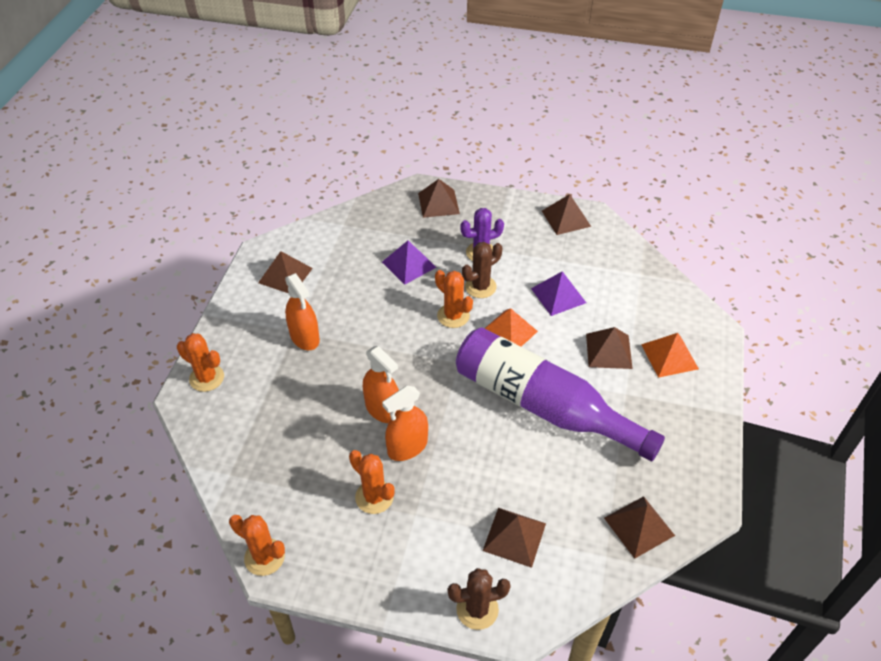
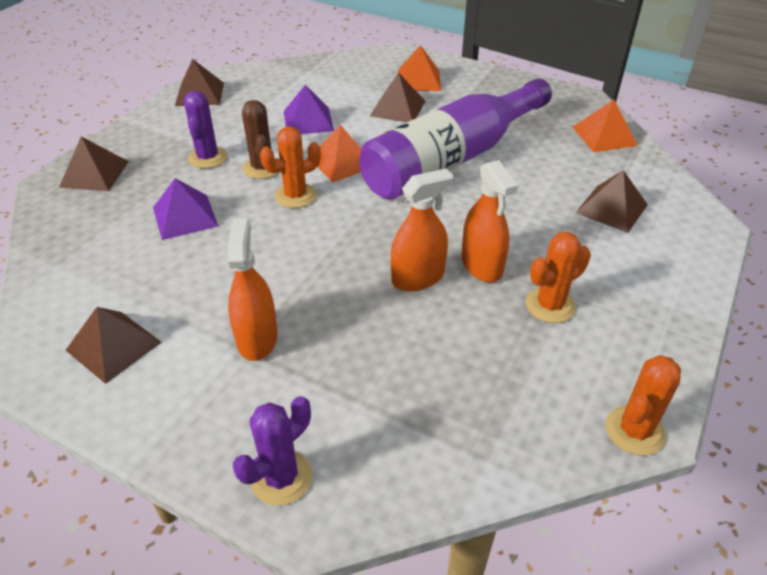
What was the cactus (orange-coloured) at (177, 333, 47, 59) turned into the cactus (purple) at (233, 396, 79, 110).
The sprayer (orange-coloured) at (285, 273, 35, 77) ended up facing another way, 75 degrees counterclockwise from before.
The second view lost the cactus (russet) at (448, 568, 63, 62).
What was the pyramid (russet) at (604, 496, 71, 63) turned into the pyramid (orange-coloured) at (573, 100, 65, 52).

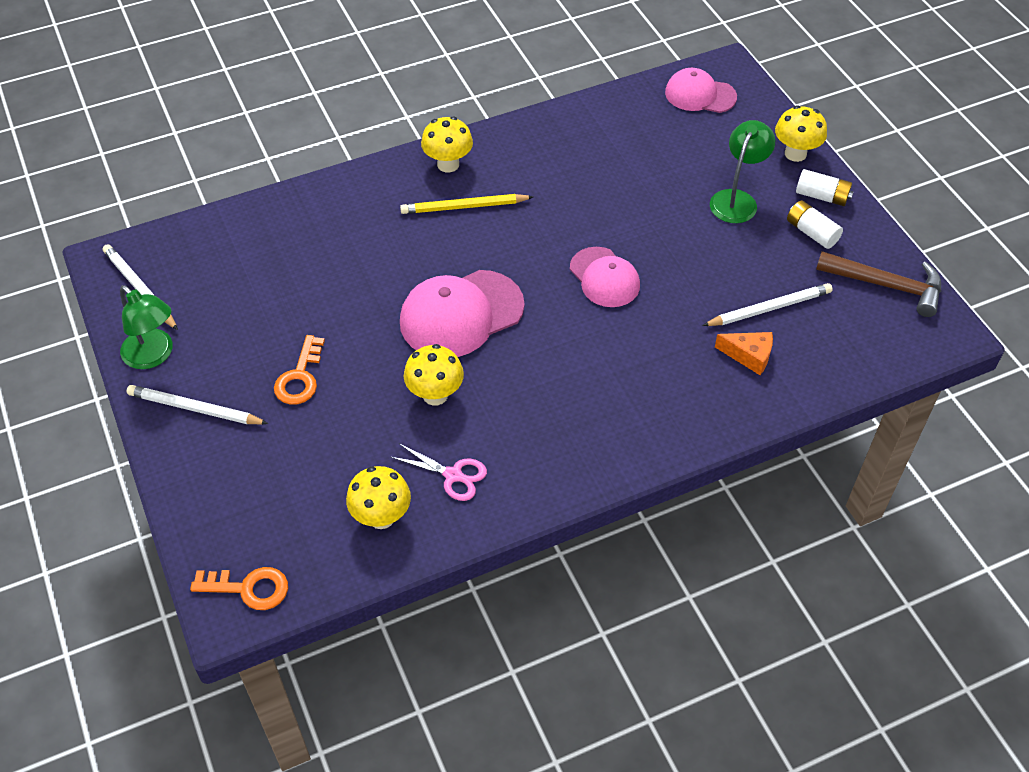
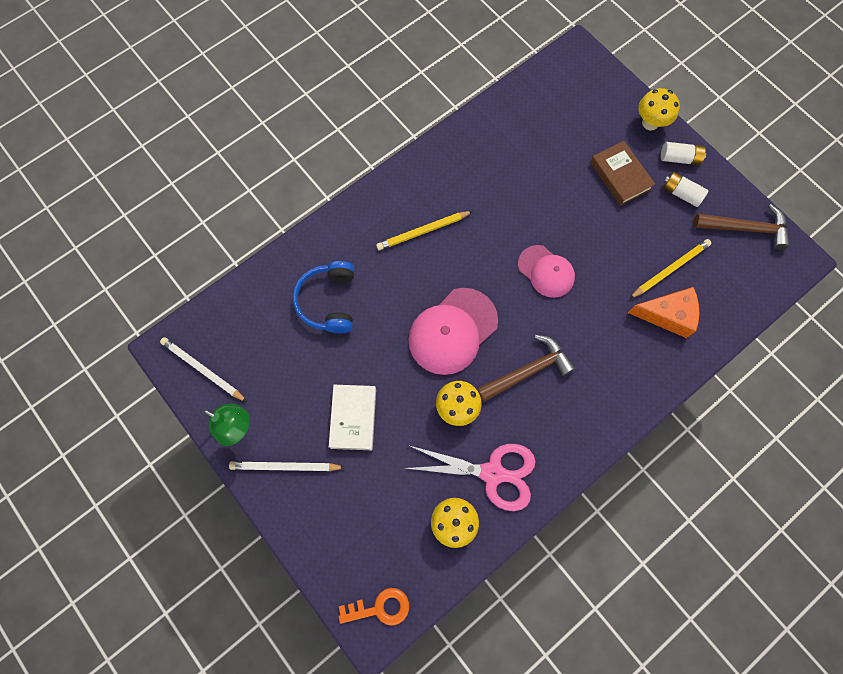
Where the key (orange-coloured) stood at (274, 335, 51, 70), the book (snow-white) came to stand at (329, 385, 47, 65).
The size of the pair of scissors (pink) at (391, 443, 96, 58) changed by a factor of 1.81.
The second view lost the mushroom (bright yellow) at (421, 116, 52, 56).
The second view lost the cap (pink) at (665, 68, 72, 45).
What was the lead pencil (snow-white) at (702, 283, 131, 43) turned into the lead pencil (bright yellow) at (629, 239, 82, 60).
Where the lamp (leaf-green) stood at (710, 120, 65, 103), the book (russet) came to stand at (590, 141, 65, 65).
The size of the cheese wedge (orange-coloured) at (715, 332, 58, 43) changed by a factor of 1.53.
The second view gained the headset (cobalt) at (293, 261, 61, 72).
The second view gained the claw hammer (russet) at (477, 334, 98, 68).

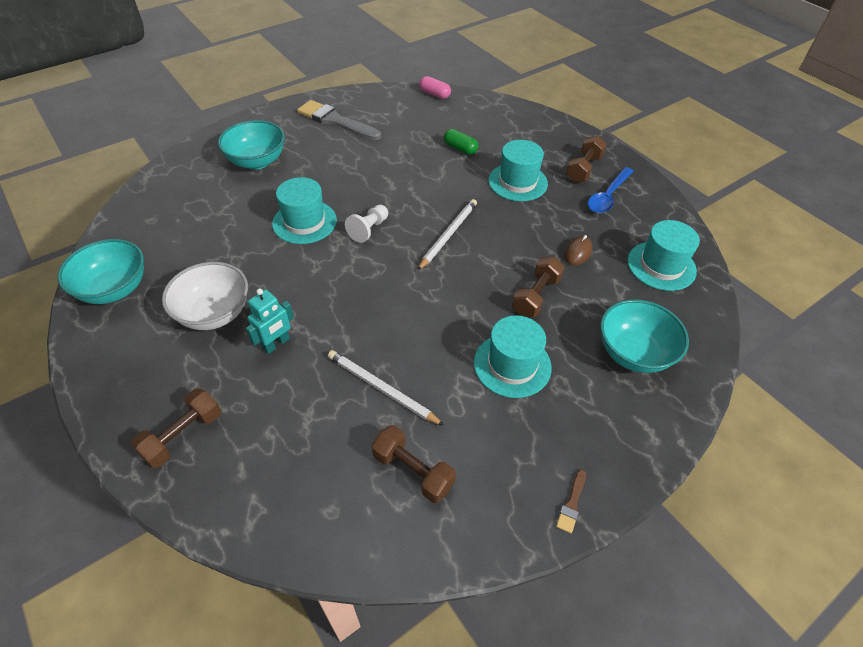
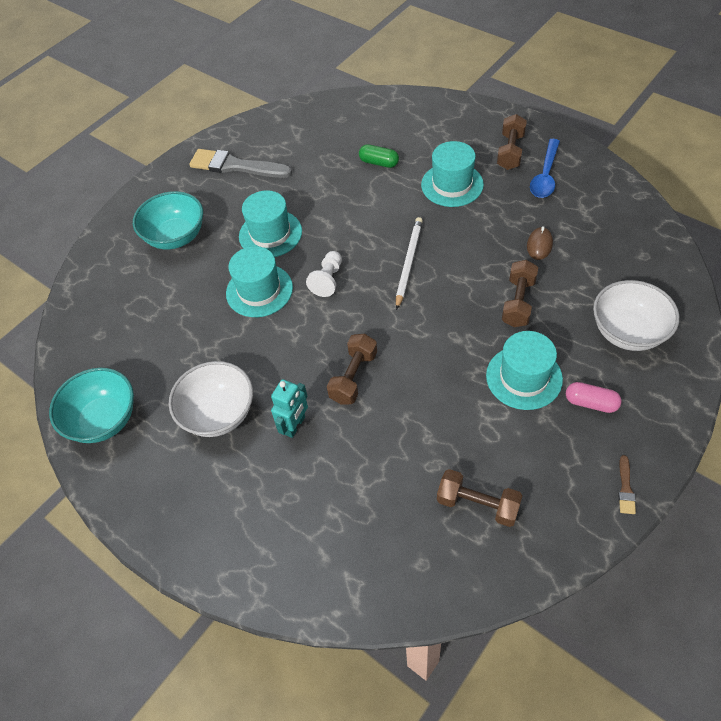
The free weight (russet) ended up elsewhere, having gone from (130, 388, 91, 80) to (327, 334, 50, 70).
The second view lost the lead pencil (snow-white) at (328, 350, 116, 76).
The capsule (pink) ended up elsewhere, having gone from (419, 76, 32, 23) to (566, 382, 56, 31).
What was the serving bowl (turquoise) at (600, 299, 89, 74) turned into the serving bowl (snow-white) at (593, 280, 86, 71).
The hat (turquoise) ended up elsewhere, having gone from (628, 220, 72, 71) to (239, 190, 63, 67).

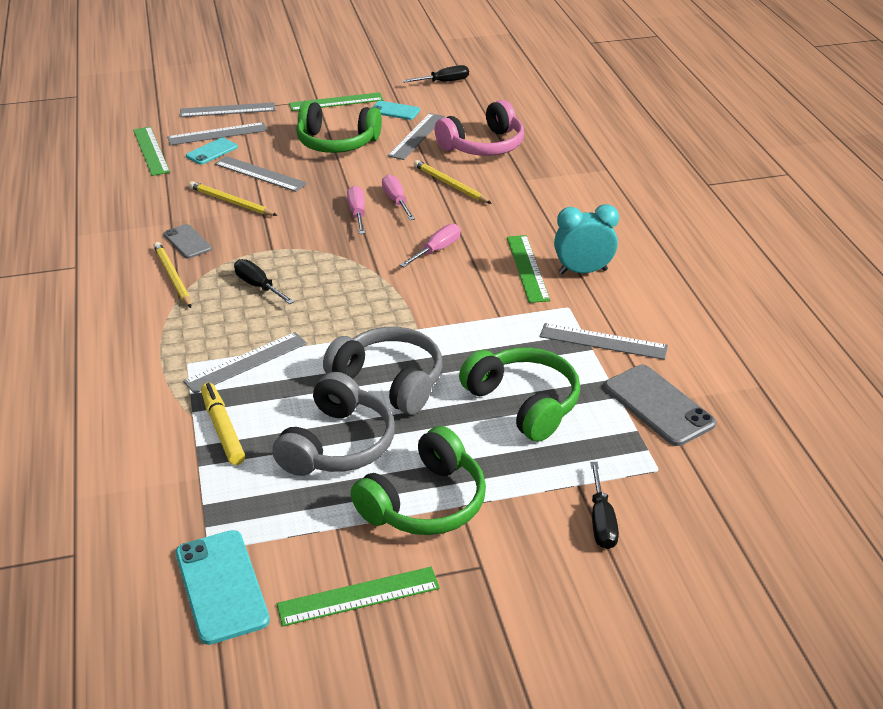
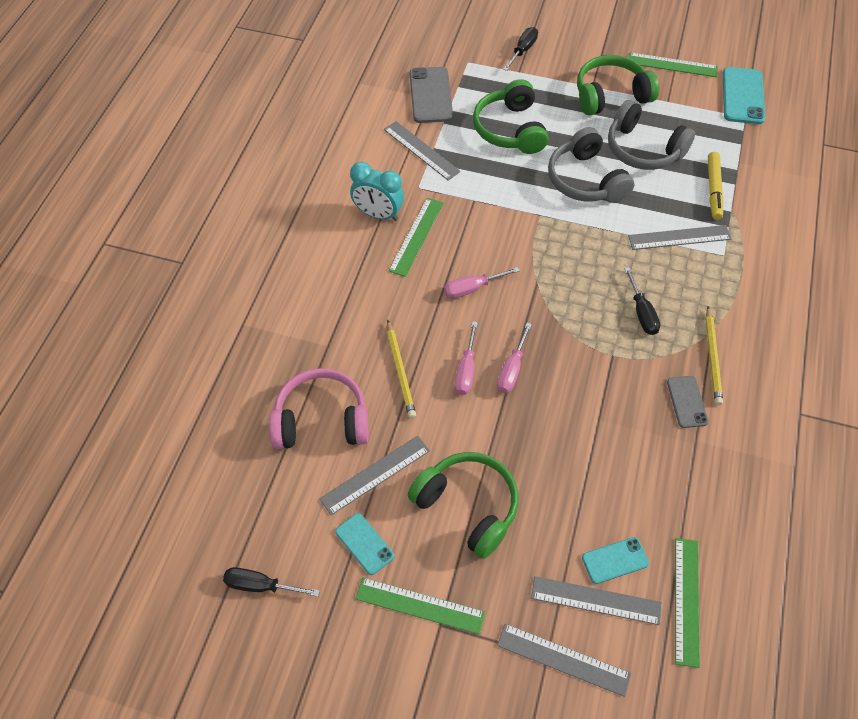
The second view lost the lead pencil (bright yellow) at (189, 181, 89, 35).
The second view lost the measuring stick (gray) at (215, 156, 92, 36).
The headset (gray) at (272, 372, 123, 104) ended up facing another way, 105 degrees counterclockwise from before.

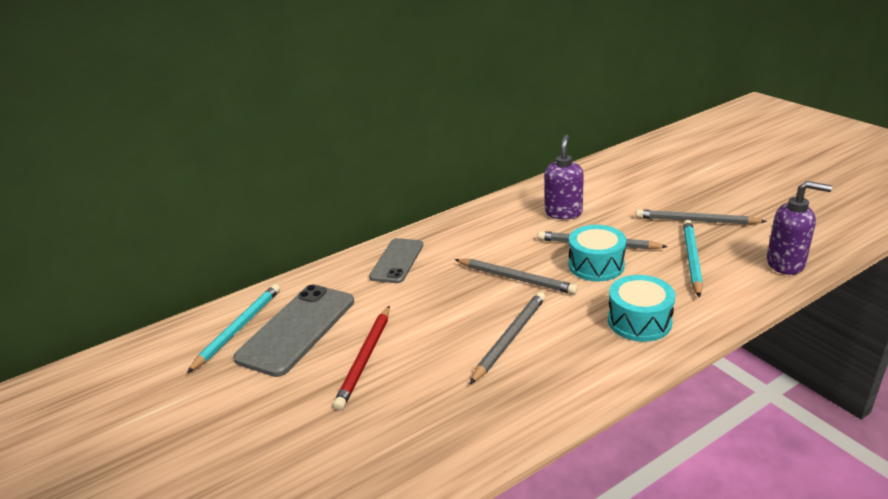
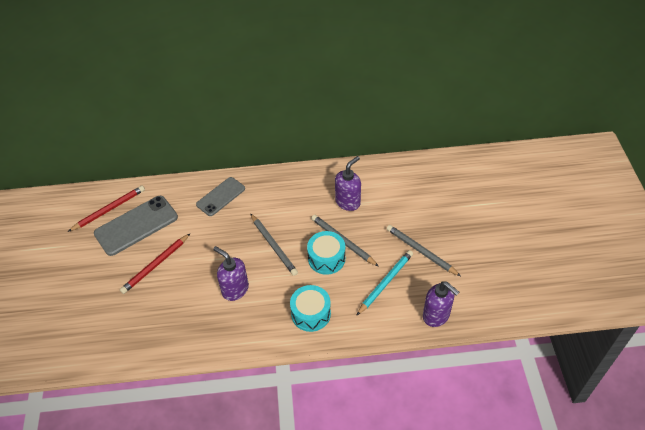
What was the lead pencil (turquoise) at (187, 284, 93, 89) turned into the lead pencil (red) at (68, 186, 77, 46).
Where the lead pencil (gray) stood at (470, 292, 75, 92), the soap dispenser (purple) came to stand at (213, 246, 36, 55).

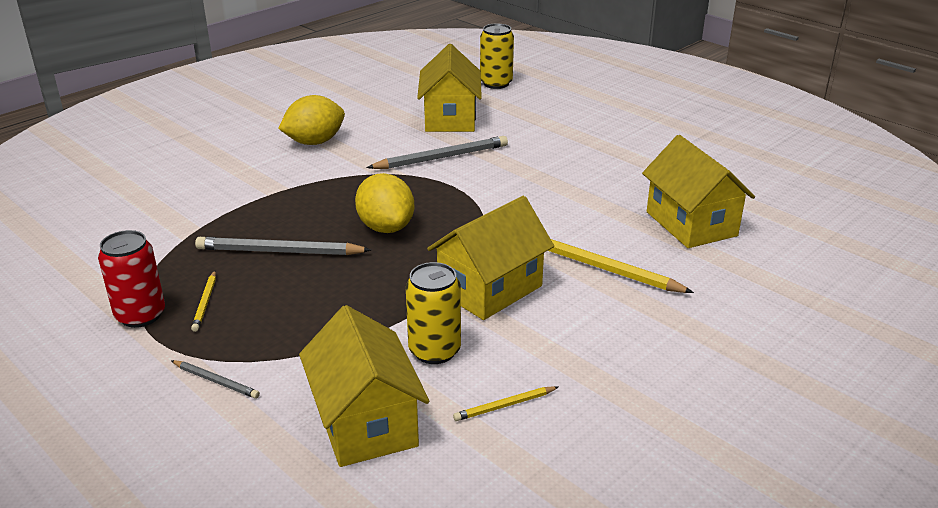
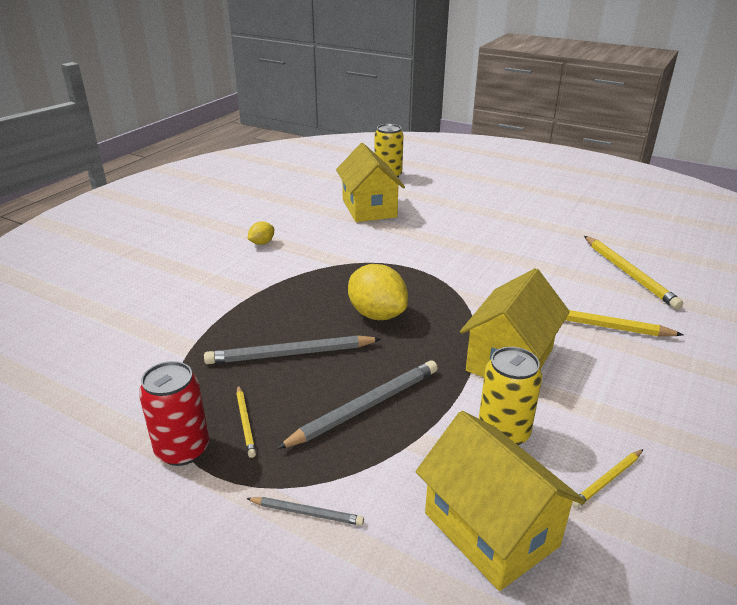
The size of the lemon (bright yellow) at (278, 95, 67, 50) changed by a factor of 0.50.
The lead pencil (gray) ended up elsewhere, having gone from (367, 136, 141, 33) to (277, 360, 161, 89).
Where the house (bright yellow) stood at (642, 135, 113, 113), the lead pencil (bright yellow) came to stand at (584, 236, 99, 73).

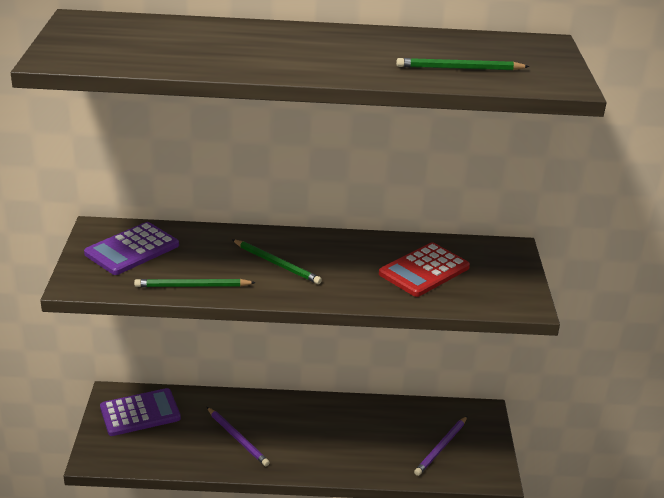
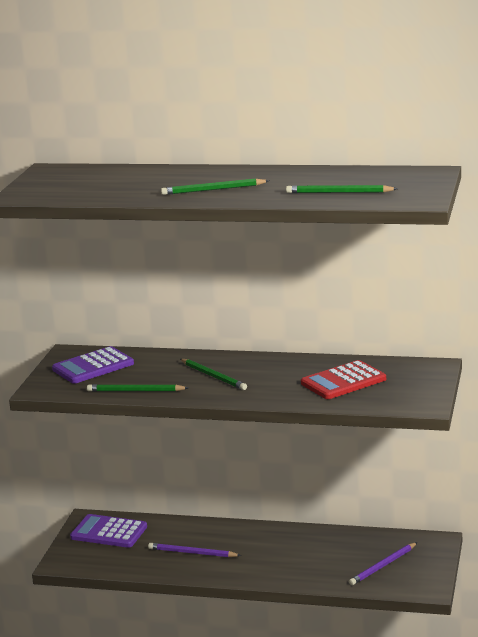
The calculator (purple) at (100, 388, 81, 48) ended up facing another way, 150 degrees counterclockwise from before.
The lead pencil (purple) at (207, 407, 63, 59) ended up facing another way, 135 degrees clockwise from before.
The second view gained the lead pencil (leaf-green) at (161, 179, 108, 16).

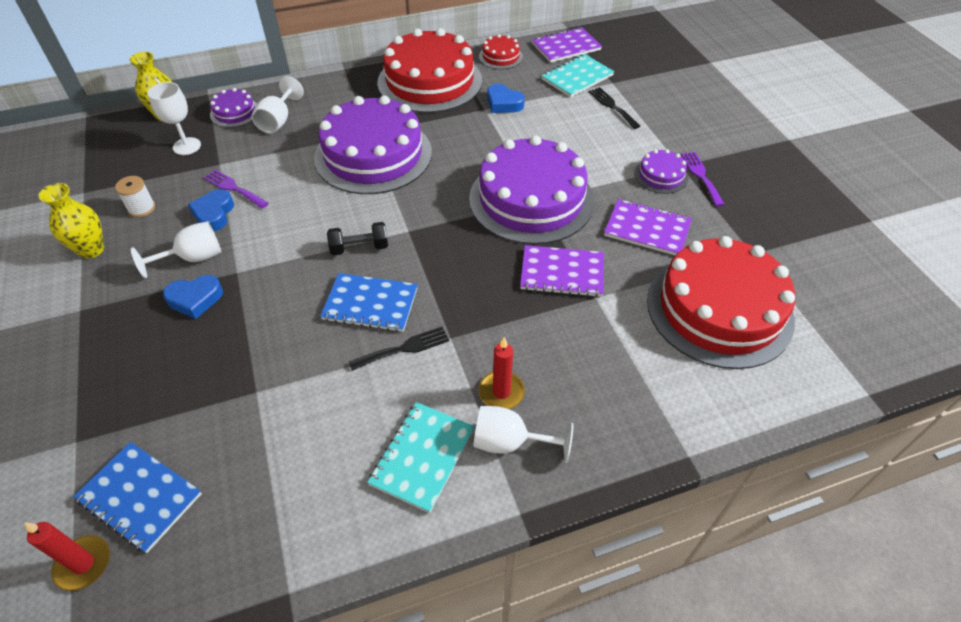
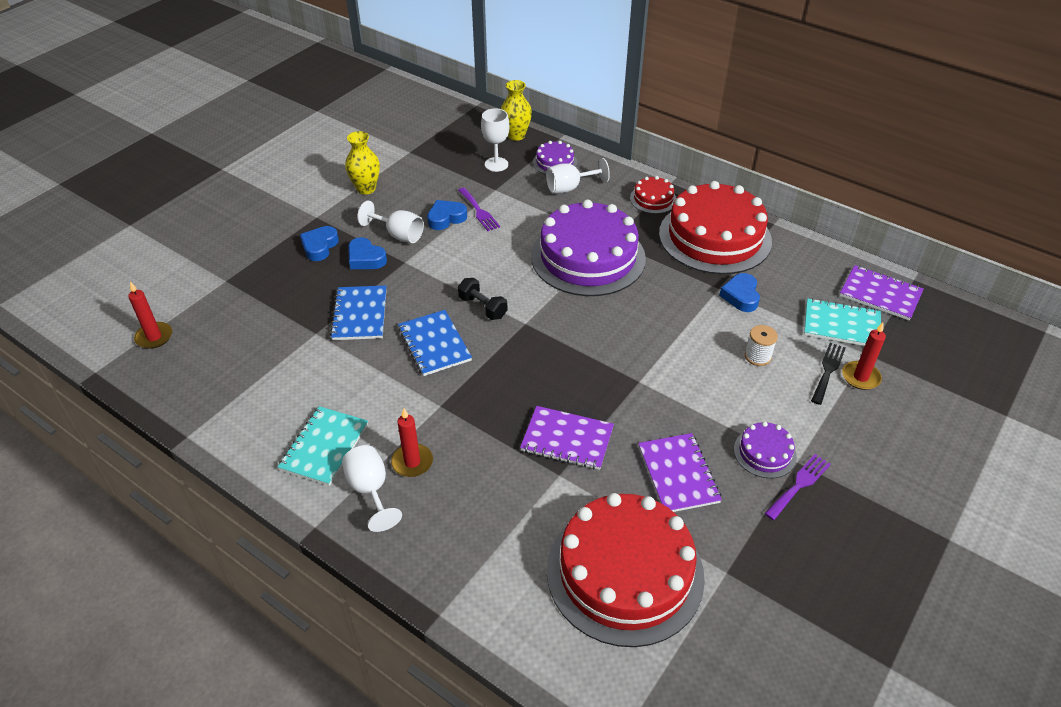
The notebook (cobalt) ended up elsewhere, having gone from (73, 442, 129, 111) to (330, 285, 57, 55).
The bobbin (snow-white) ended up elsewhere, having gone from (115, 176, 40, 41) to (745, 325, 33, 41).
The dinner fork (purple) at (203, 169, 66, 40) ended up facing another way, 150 degrees clockwise from before.
The second view lost the dinner fork (jet-black) at (349, 327, 100, 44).
The notebook (turquoise) at (367, 402, 108, 111) ended up facing another way, 60 degrees counterclockwise from before.
The second view lost the gateau (purple) at (469, 135, 125, 109).
The gateau (red) ended up elsewhere, having gone from (479, 34, 44, 35) to (630, 176, 46, 38).
The notebook (purple) at (520, 245, 84, 52) ended up facing another way, 45 degrees counterclockwise from before.
The second view gained the love heart (cobalt) at (300, 226, 39, 35).
The second view gained the candle (red) at (842, 322, 44, 68).

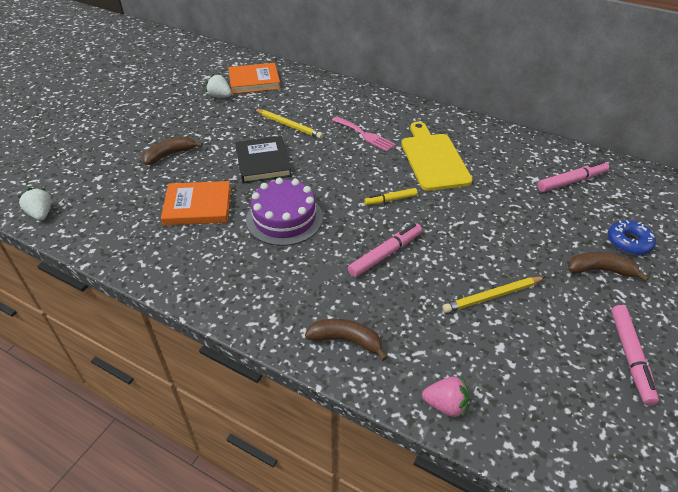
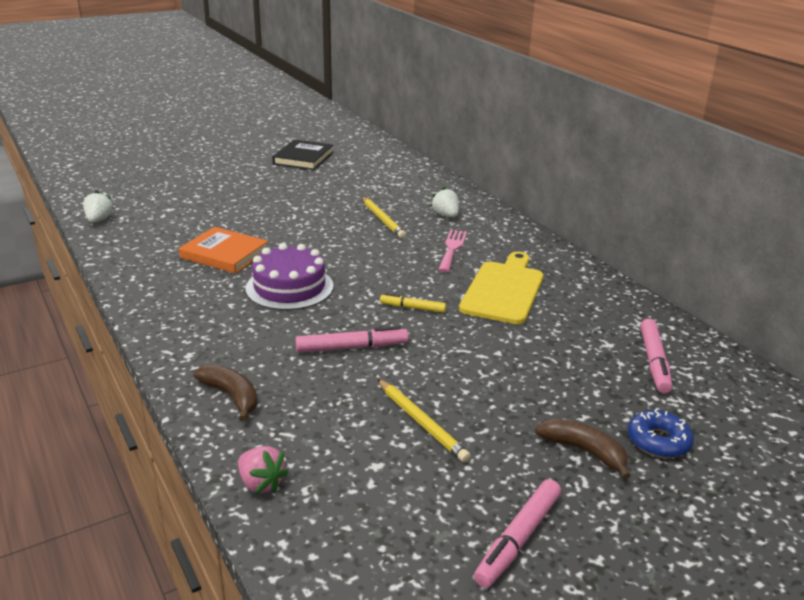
The second view lost the toy banana (russet) at (142, 136, 61, 29).
The toy strawberry (snow-white) ended up elsewhere, having gone from (206, 74, 26, 23) to (431, 187, 28, 30).
The second view lost the book (orange-coloured) at (228, 63, 53, 31).
The book (jet-black) ended up elsewhere, having gone from (235, 136, 57, 47) to (272, 139, 62, 31).
The dinner fork (pink) at (332, 116, 64, 36) ended up facing another way, 150 degrees counterclockwise from before.
The lead pencil (bright yellow) at (442, 277, 103, 36) ended up facing another way, 135 degrees counterclockwise from before.
The marker (pink) at (538, 161, 71, 31) ended up facing another way, 90 degrees clockwise from before.

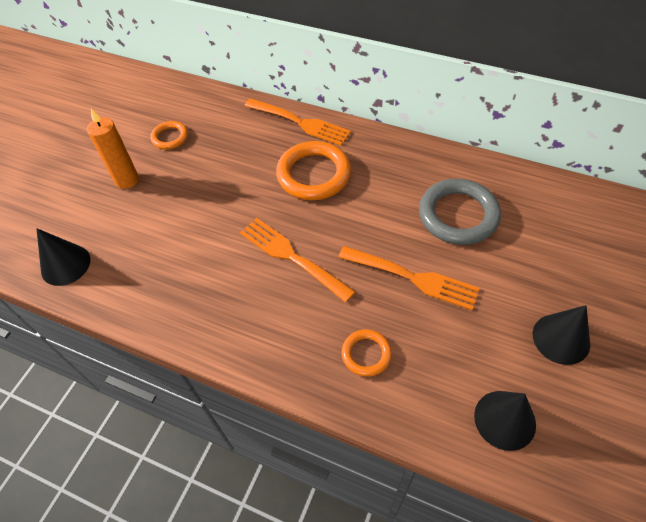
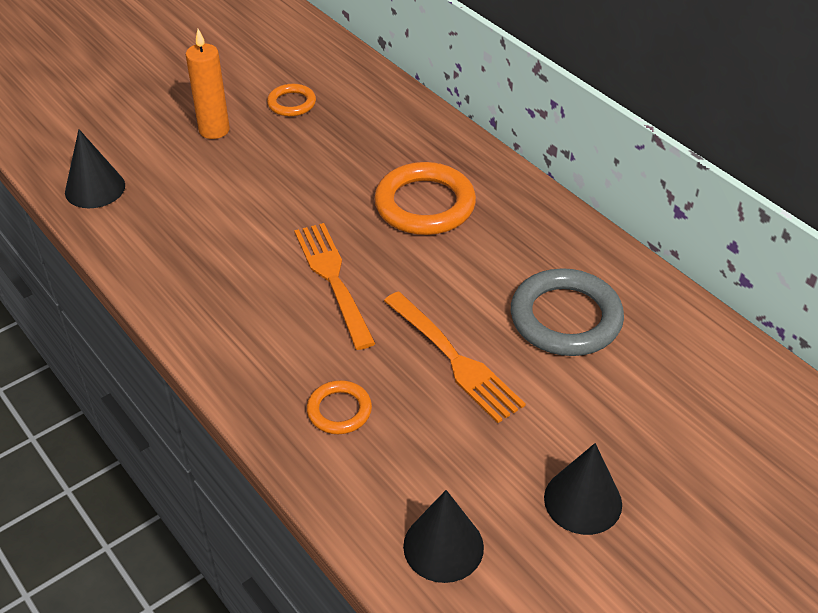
The second view lost the dinner fork (orange-coloured) at (245, 98, 106, 48).

